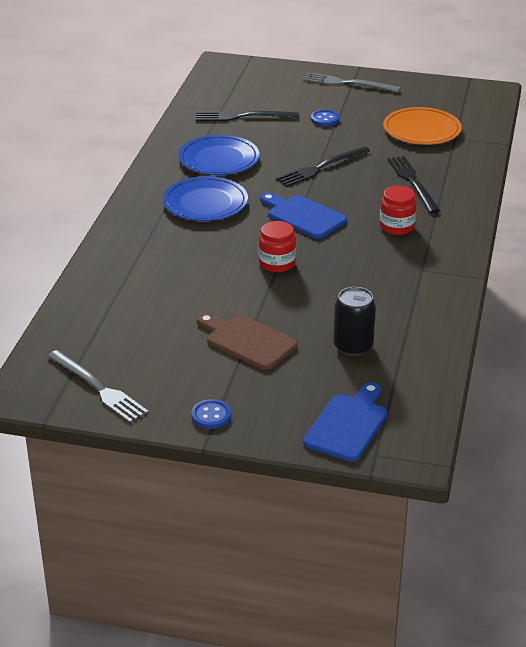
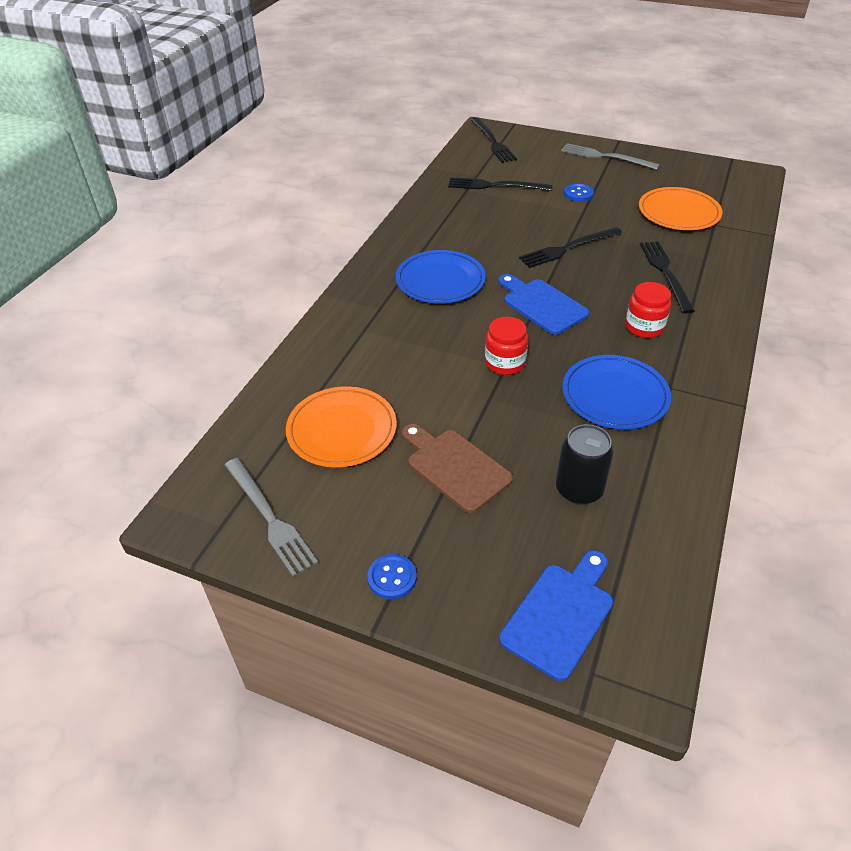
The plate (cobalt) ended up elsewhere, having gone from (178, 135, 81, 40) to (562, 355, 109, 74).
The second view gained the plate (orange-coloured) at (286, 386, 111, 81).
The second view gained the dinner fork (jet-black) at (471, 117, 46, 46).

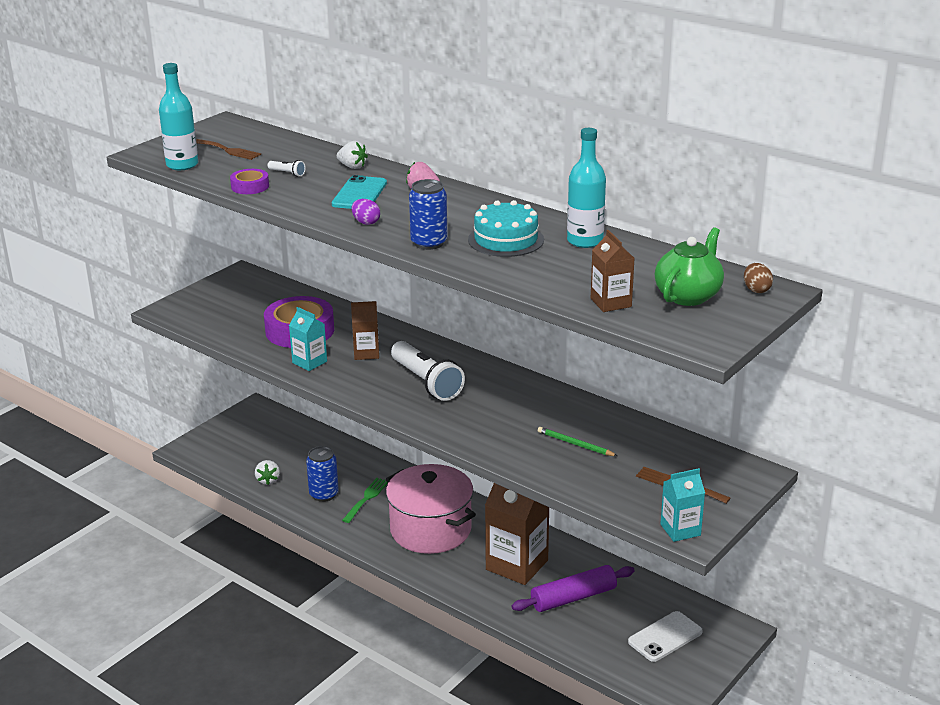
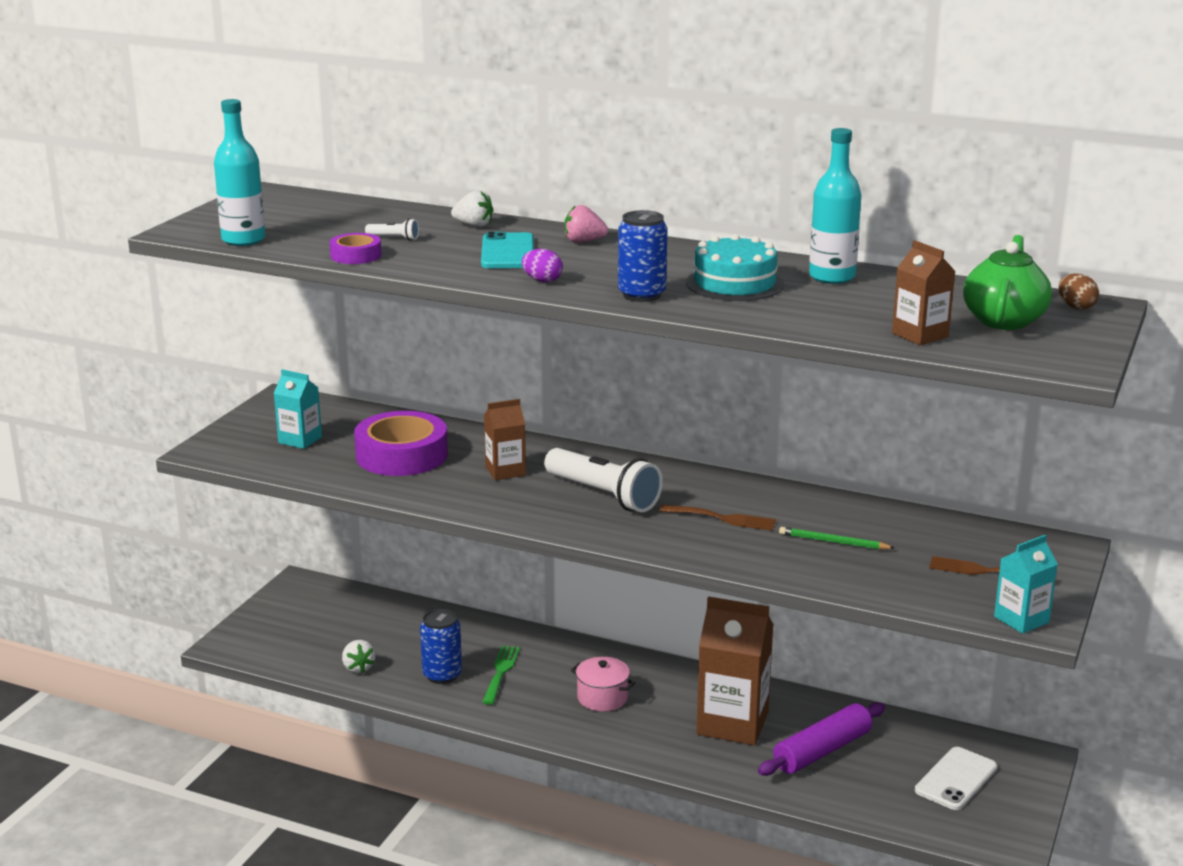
The dinner fork (russet) ended up elsewhere, having gone from (196, 139, 65, 21) to (660, 505, 116, 26).
The carton (turquoise) ended up elsewhere, having gone from (289, 307, 38, 64) to (274, 369, 48, 80).
The size of the cooking pot (pink) at (386, 464, 90, 90) changed by a factor of 0.47.

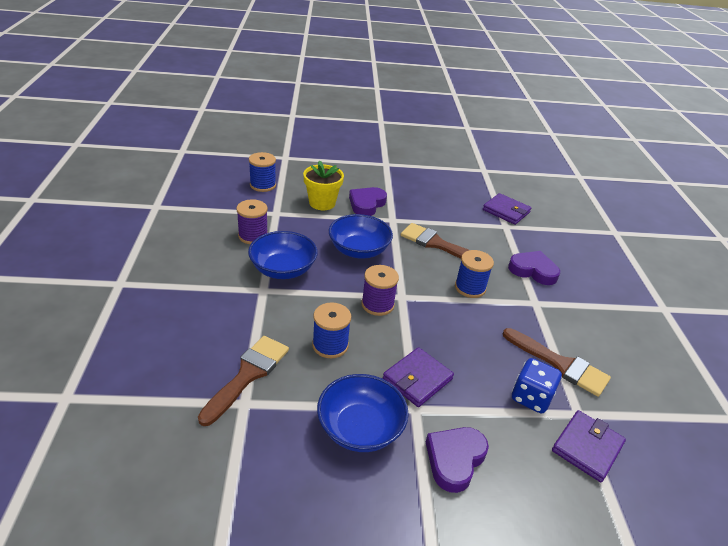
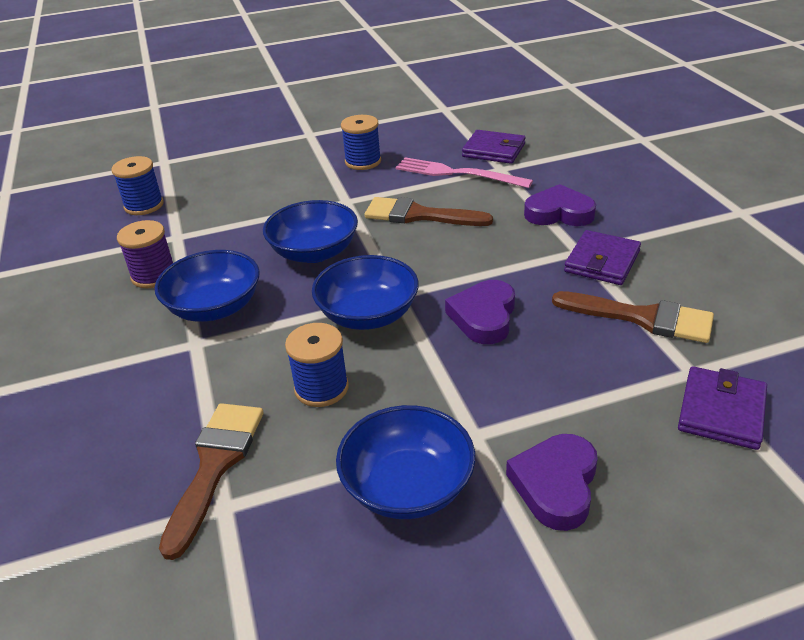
The second view lost the flower pot (bright yellow) at (303, 160, 41, 50).
The love heart (purple) ended up elsewhere, having gone from (349, 187, 38, 29) to (445, 280, 70, 64).
Where the bobbin (purple) stood at (361, 265, 38, 51), the serving bowl (cobalt) came to stand at (312, 255, 107, 75).
The wallet (purple) ended up elsewhere, having gone from (383, 347, 71, 60) to (564, 230, 77, 55).
The bobbin (cobalt) ended up elsewhere, having gone from (455, 250, 39, 48) to (341, 115, 40, 55).
The second view lost the die (cobalt) at (512, 358, 50, 55).
The second view gained the dinner fork (pink) at (395, 157, 138, 31).

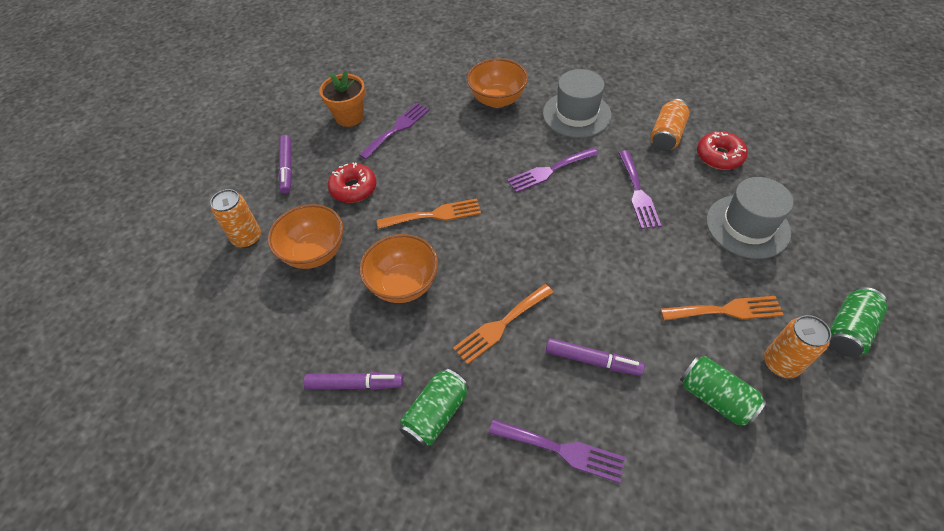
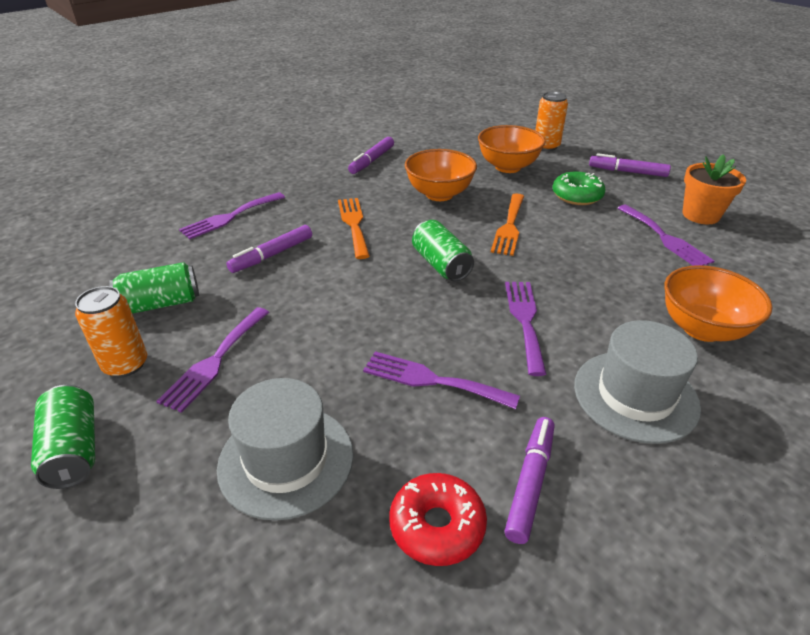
What was the glazed donut (red) at (328, 162, 48, 41) turned into the glazed donut (leaf-green) at (553, 172, 53, 33).
The can (leaf-green) ended up elsewhere, having gone from (399, 368, 70, 80) to (412, 220, 62, 61).
Where the can (orange-coloured) stood at (650, 99, 40, 52), the marker (purple) came to stand at (504, 417, 51, 127).
What was the dinner fork (orange-coloured) at (660, 296, 124, 25) turned into the dinner fork (purple) at (157, 307, 112, 106).

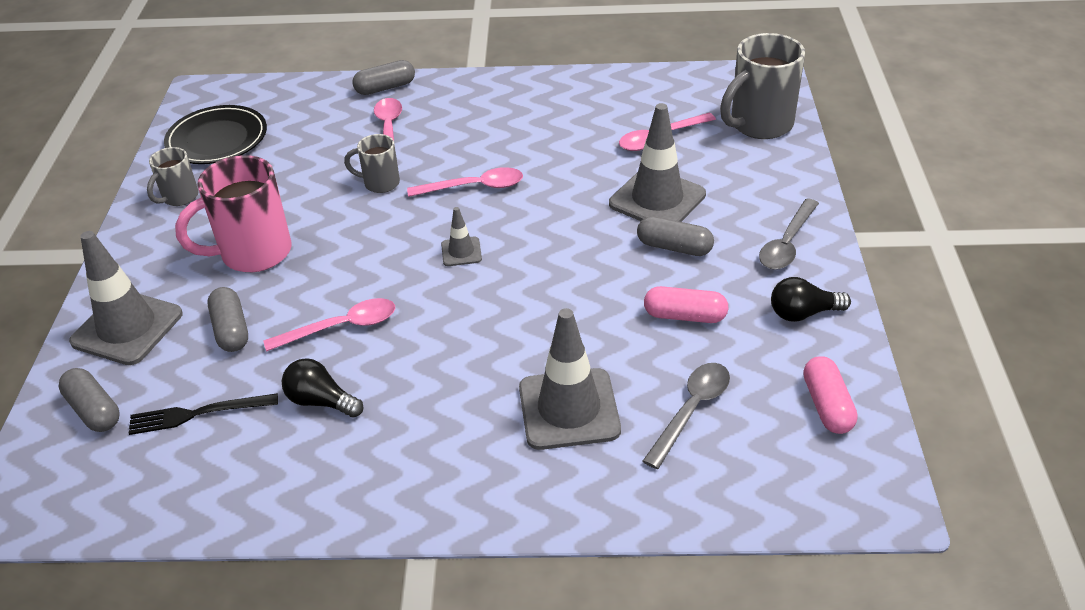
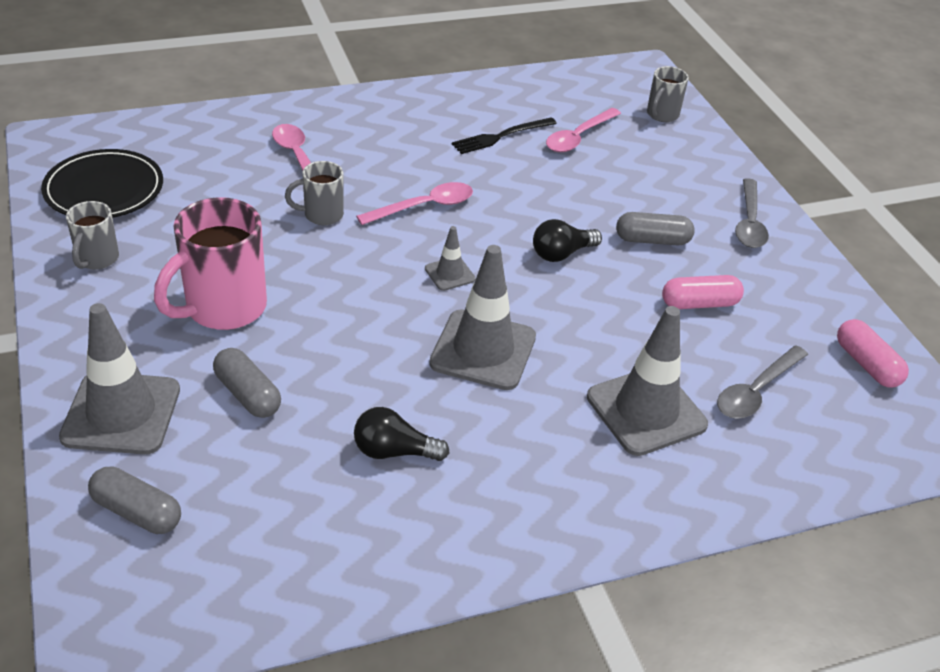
The dinner fork (jet-black) ended up elsewhere, having gone from (129, 393, 149, 42) to (452, 117, 105, 37).
The second view lost the spoon (pink) at (263, 298, 132, 53).
The second view lost the capsule (gray) at (352, 60, 63, 35).
The traffic cone (gray) ended up elsewhere, having gone from (609, 103, 97, 119) to (429, 245, 107, 145).
The spoon (gray) at (643, 363, 87, 106) ended up facing another way, 150 degrees counterclockwise from before.
The size of the mug (gray) at (720, 33, 85, 106) changed by a factor of 0.54.
The light bulb (jet-black) ended up elsewhere, having gone from (771, 277, 80, 45) to (533, 219, 69, 43).

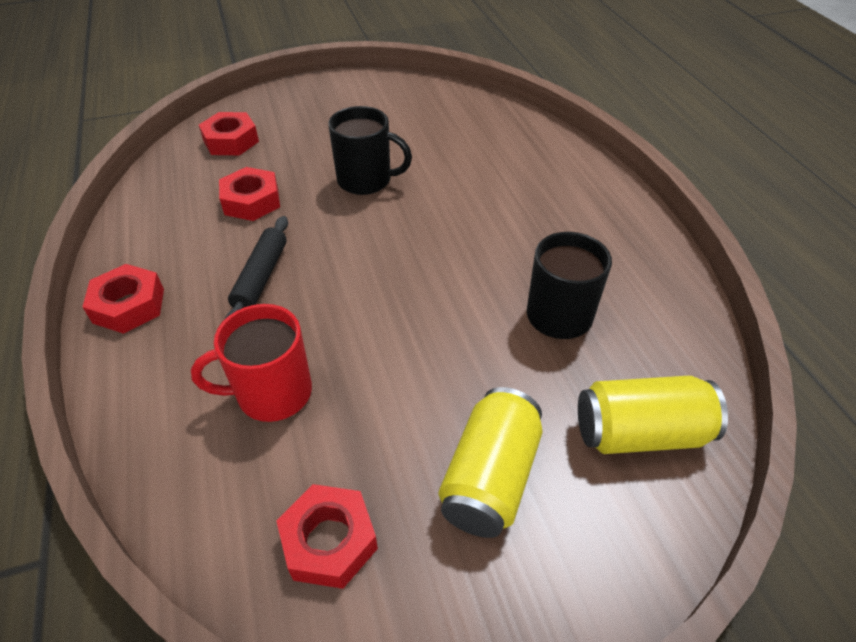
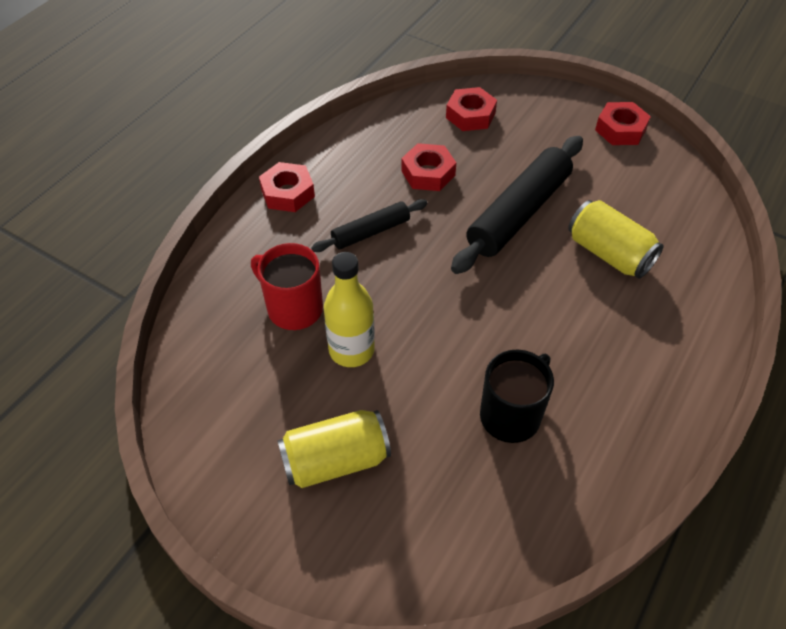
The nut (red) ended up elsewhere, having gone from (276, 484, 102, 105) to (595, 102, 56, 43).
Where the mug (jet-black) stood at (328, 106, 84, 89), the rolling pin (jet-black) came to stand at (451, 136, 132, 138).
The can (bright yellow) ended up elsewhere, having gone from (578, 376, 150, 78) to (568, 200, 96, 79).
The second view gained the bottle (bright yellow) at (324, 252, 51, 115).

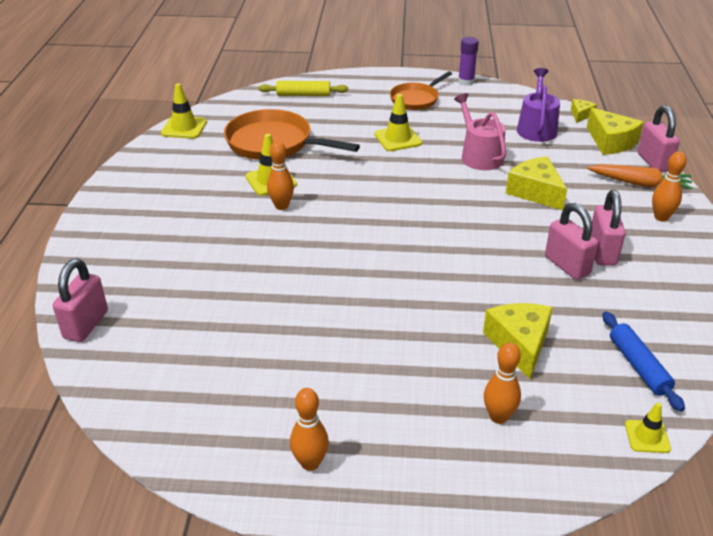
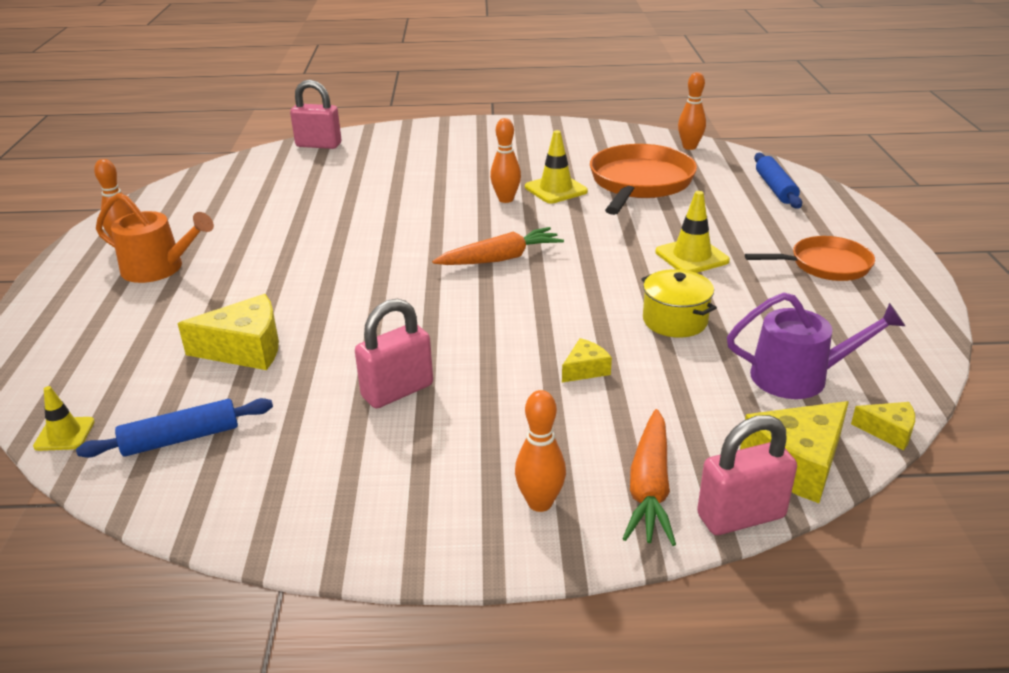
The second view lost the traffic cone (bright yellow) at (161, 83, 46, 56).
What was the rolling pin (bright yellow) at (259, 81, 89, 15) turned into the rolling pin (cobalt) at (754, 153, 48, 56).
The frying pan (orange-coloured) at (390, 71, 62, 39) ended up facing another way, 135 degrees clockwise from before.
Where the watering can (pink) stood at (454, 93, 52, 77), the cooking pot (bright yellow) came to stand at (641, 269, 76, 69).
The second view lost the glue (purple) at (458, 37, 21, 49).
The bowling pin (orange-coloured) ended up elsewhere, having gone from (484, 343, 37, 81) to (678, 72, 28, 78).
The size of the cheese wedge (bright yellow) at (506, 156, 61, 54) changed by a factor of 0.53.
The second view lost the padlock (pink) at (591, 190, 35, 76).
The second view gained the watering can (orange-coloured) at (96, 193, 118, 90).
The second view gained the toy carrot (orange-coloured) at (432, 227, 132, 38).

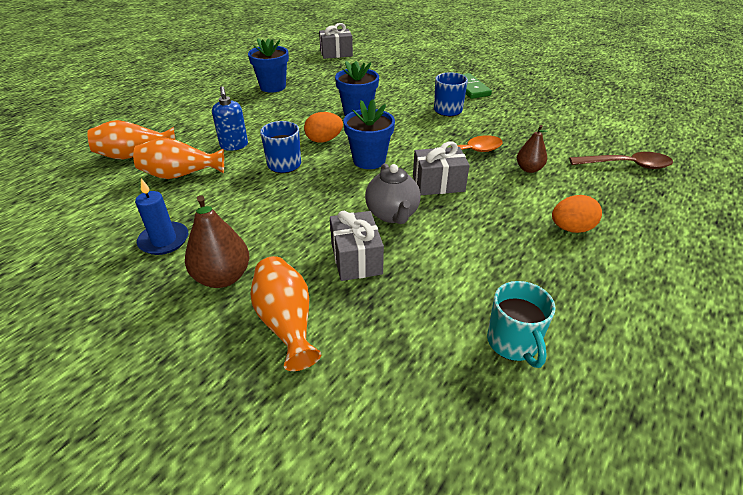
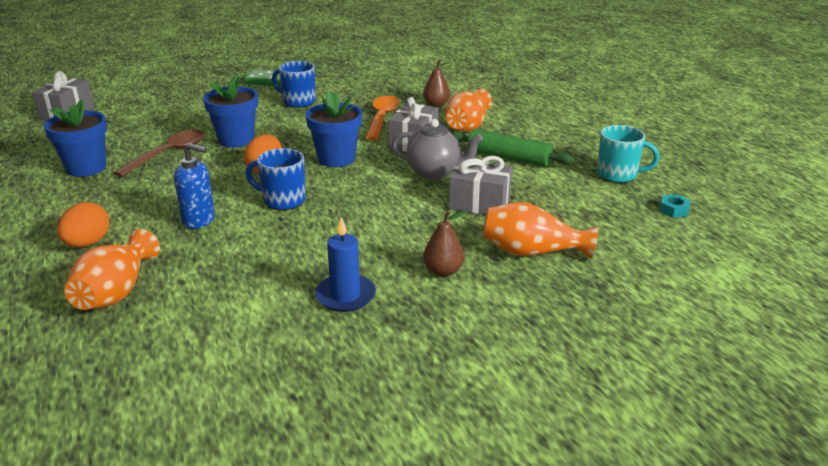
The flower vase (orange-coloured) ended up elsewhere, having gone from (133, 138, 91, 41) to (445, 89, 47, 43).
The size of the pear (russet) at (185, 195, 64, 93) changed by a factor of 0.63.
The egg shape (orange-coloured) ended up elsewhere, having gone from (552, 195, 50, 38) to (57, 202, 53, 45).
The spoon (russet) ended up elsewhere, having gone from (569, 152, 104, 17) to (113, 130, 92, 47).
The second view gained the rolling pin (leaf-green) at (452, 129, 123, 38).
The second view gained the nut (turquoise) at (660, 194, 31, 24).

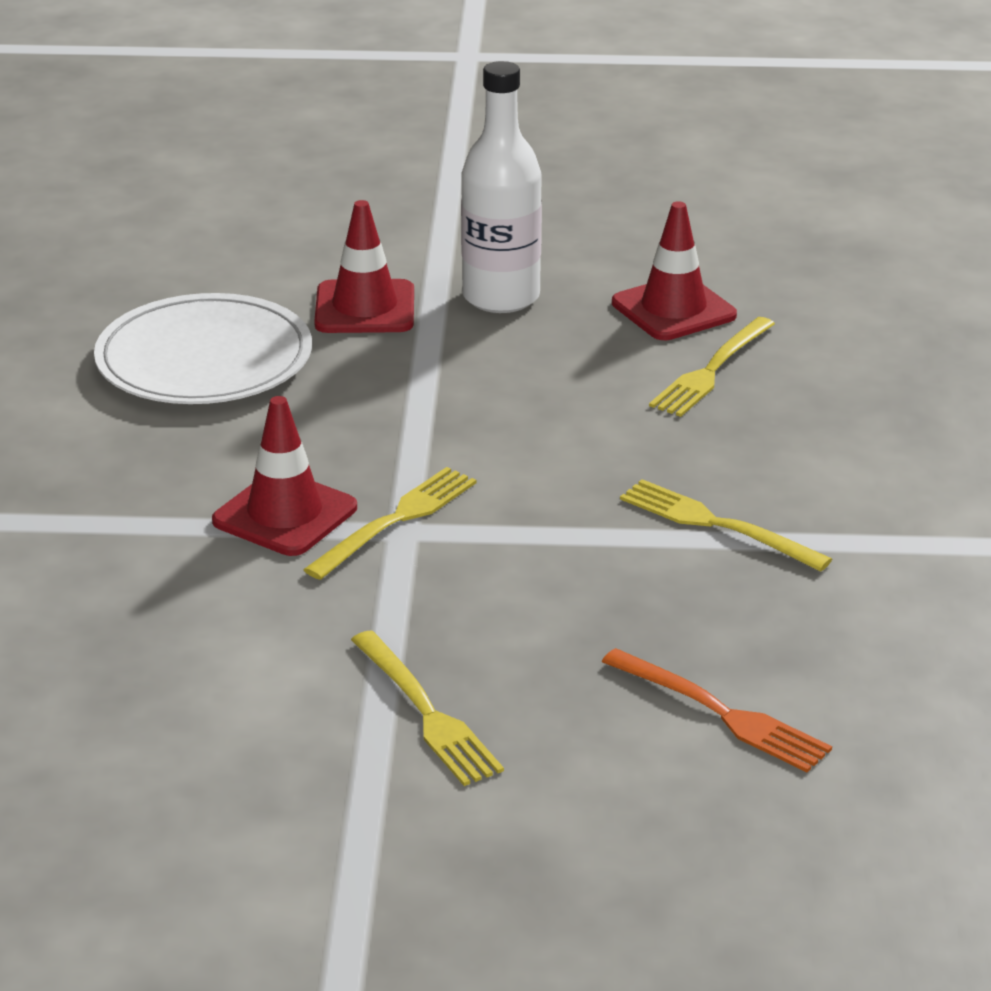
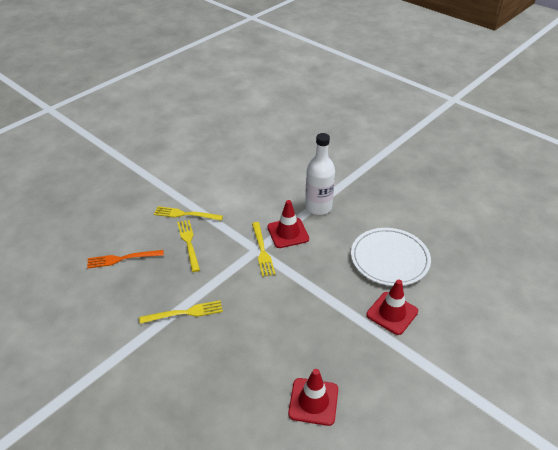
The bottle (snow-white) ended up elsewhere, having gone from (461, 61, 81, 252) to (305, 133, 30, 82).
The dinner fork (bright yellow) ended up elsewhere, having gone from (649, 317, 126, 100) to (177, 220, 23, 52).

